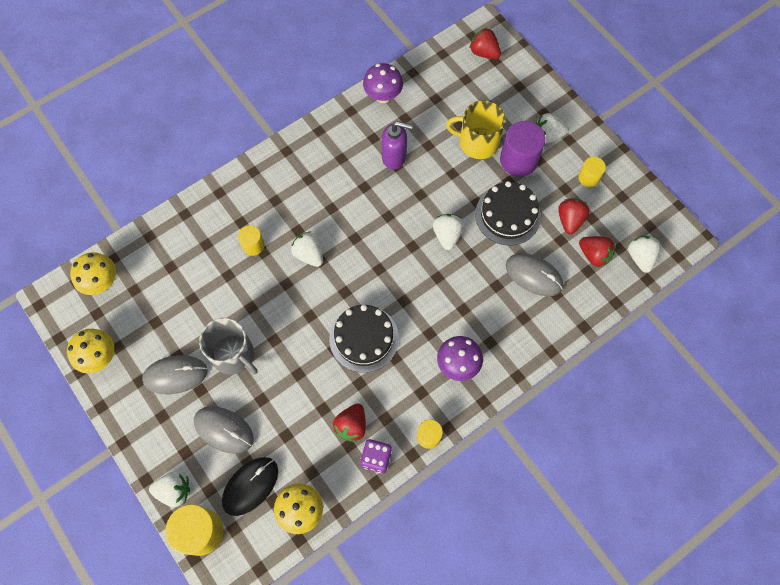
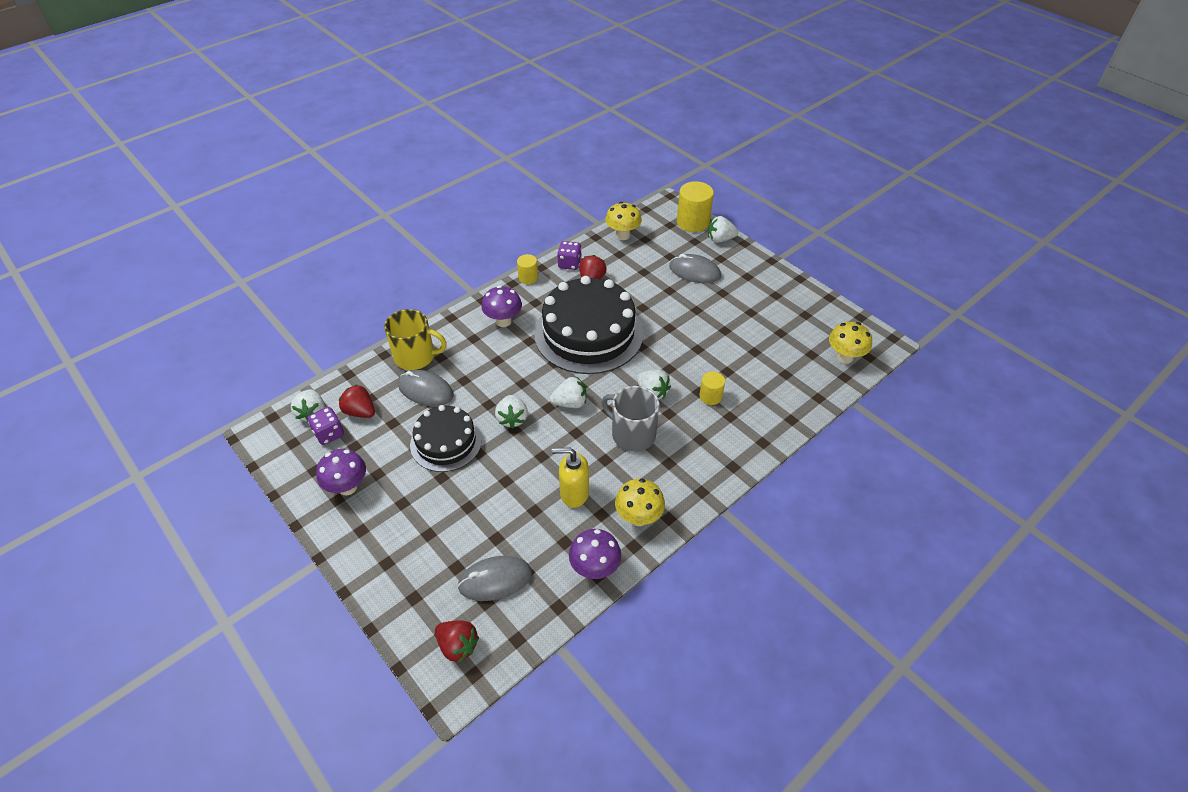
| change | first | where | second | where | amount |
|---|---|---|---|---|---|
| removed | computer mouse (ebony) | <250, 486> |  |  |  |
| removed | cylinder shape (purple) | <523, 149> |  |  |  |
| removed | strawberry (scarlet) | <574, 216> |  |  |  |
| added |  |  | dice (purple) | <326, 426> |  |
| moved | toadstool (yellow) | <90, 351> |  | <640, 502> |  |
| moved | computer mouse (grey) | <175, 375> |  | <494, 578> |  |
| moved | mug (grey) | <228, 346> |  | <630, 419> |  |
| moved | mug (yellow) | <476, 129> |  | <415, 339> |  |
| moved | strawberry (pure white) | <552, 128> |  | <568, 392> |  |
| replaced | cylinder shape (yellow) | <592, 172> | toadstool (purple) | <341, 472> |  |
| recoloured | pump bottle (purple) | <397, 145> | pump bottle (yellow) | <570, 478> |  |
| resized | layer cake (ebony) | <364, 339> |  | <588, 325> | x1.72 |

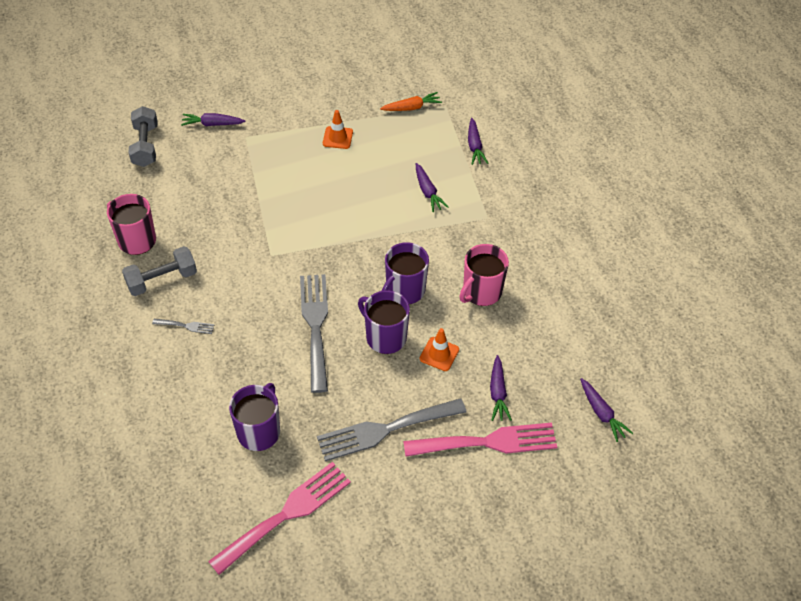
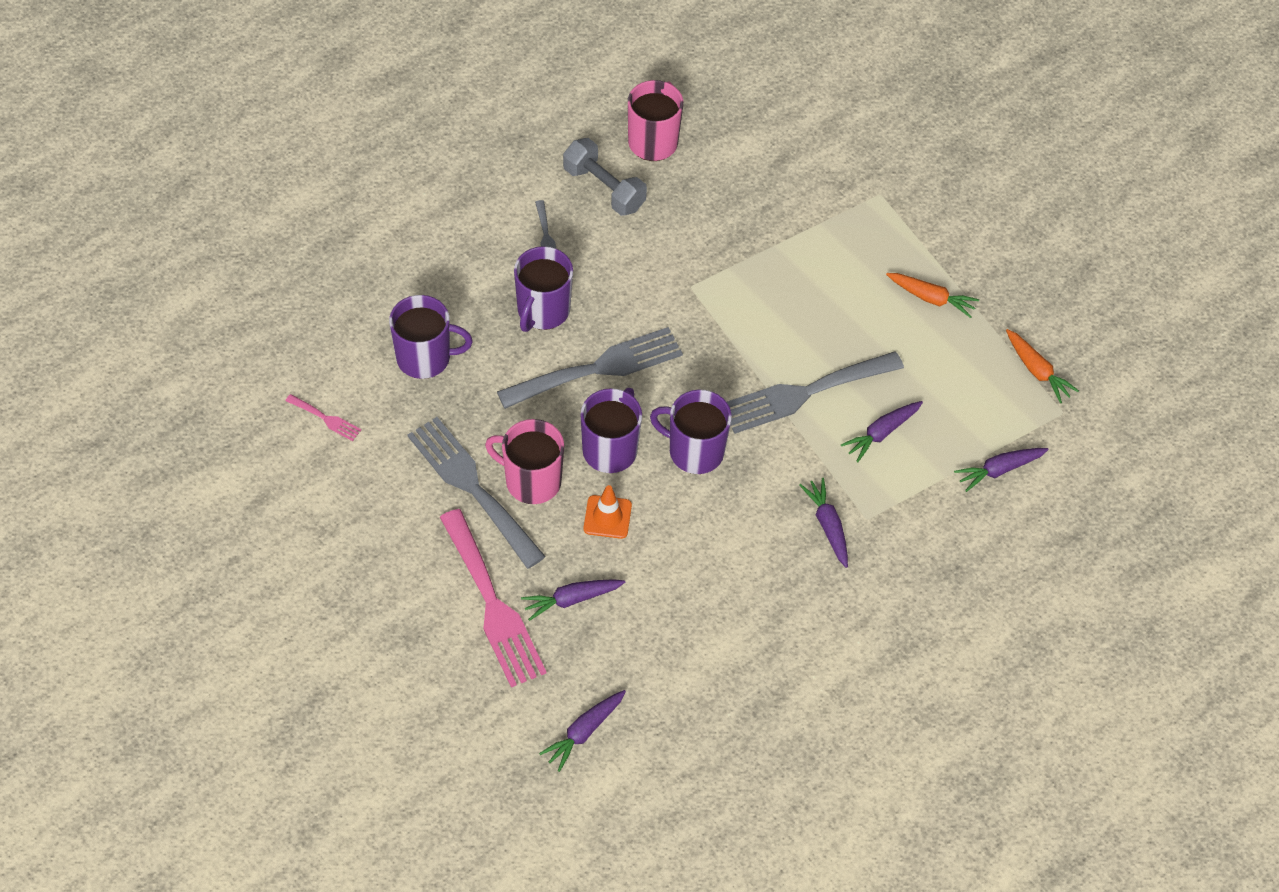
| change | first | where | second | where | amount |
|---|---|---|---|---|---|
| removed | free weight (grey) | <143, 136> |  |  |  |
| added |  |  | mug (purple) | <543, 289> |  |
| added |  |  | table fork (grey) | <815, 392> |  |
| moved | toy carrot (purple) | <213, 119> |  | <824, 523> |  |
| moved | mug (rose-pink) | <484, 275> |  | <524, 461> |  |
| replaced | safety cone (bright orange) | <338, 129> | toy carrot (bright orange) | <932, 295> |  |
| resized | table fork (rose-pink) | <279, 518> |  | <323, 417> | x0.43 |

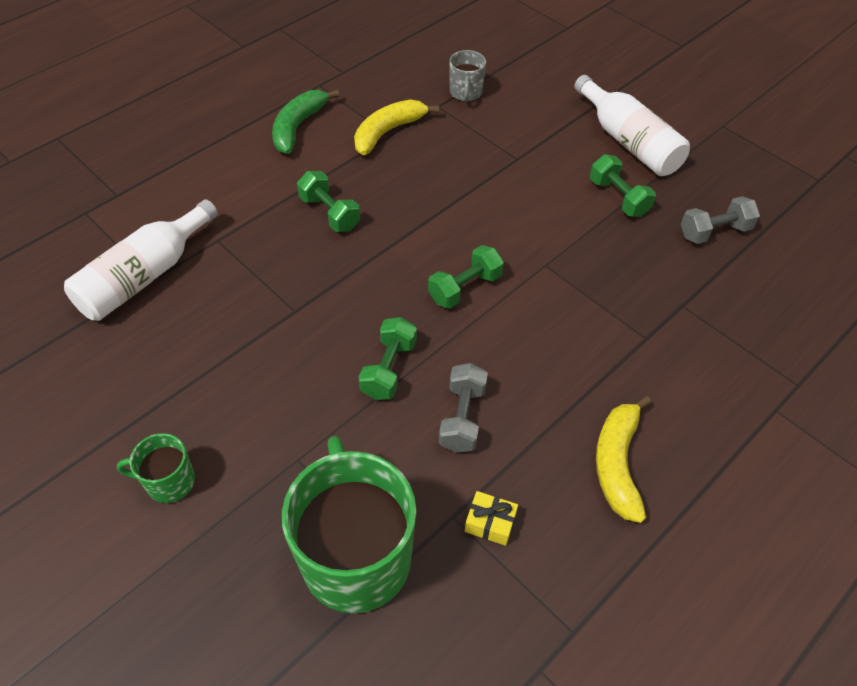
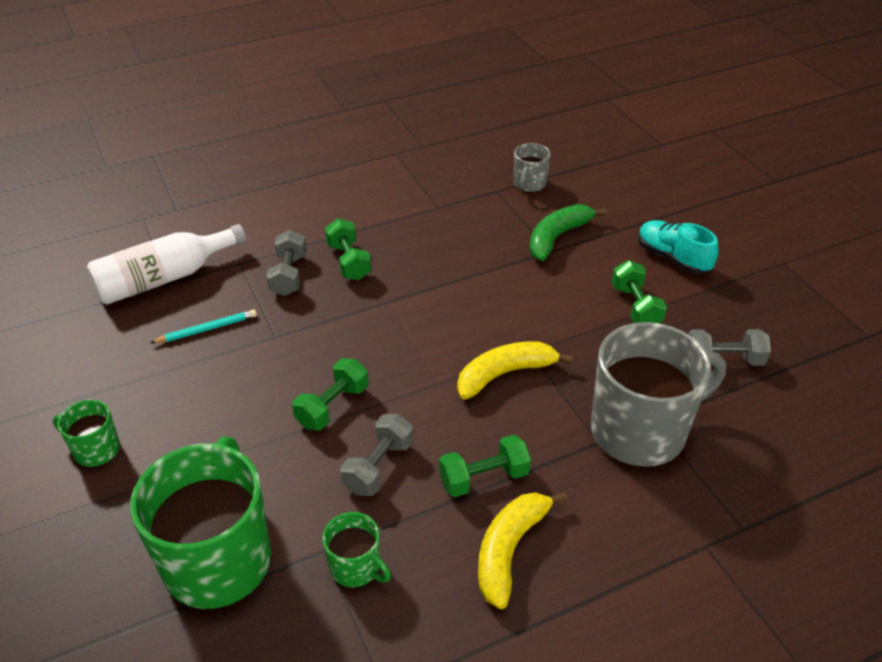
| change | first | where | second | where | amount |
|---|---|---|---|---|---|
| added |  |  | wooden pencil (teal) | <203, 326> |  |
| added |  |  | free weight (grey) | <286, 263> |  |
| added |  |  | mug (grey) | <658, 394> |  |
| moved | toy banana (emerald) | <305, 122> |  | <568, 232> |  |
| moved | toy banana (yellow) | <396, 127> |  | <515, 370> |  |
| moved | free weight (emerald) | <466, 277> |  | <485, 466> |  |
| replaced | gift (yellow) | <491, 518> | mug (emerald) | <356, 549> |  |
| replaced | drink bottle (pure white) | <632, 125> | lace-up shoe (teal) | <678, 247> |  |

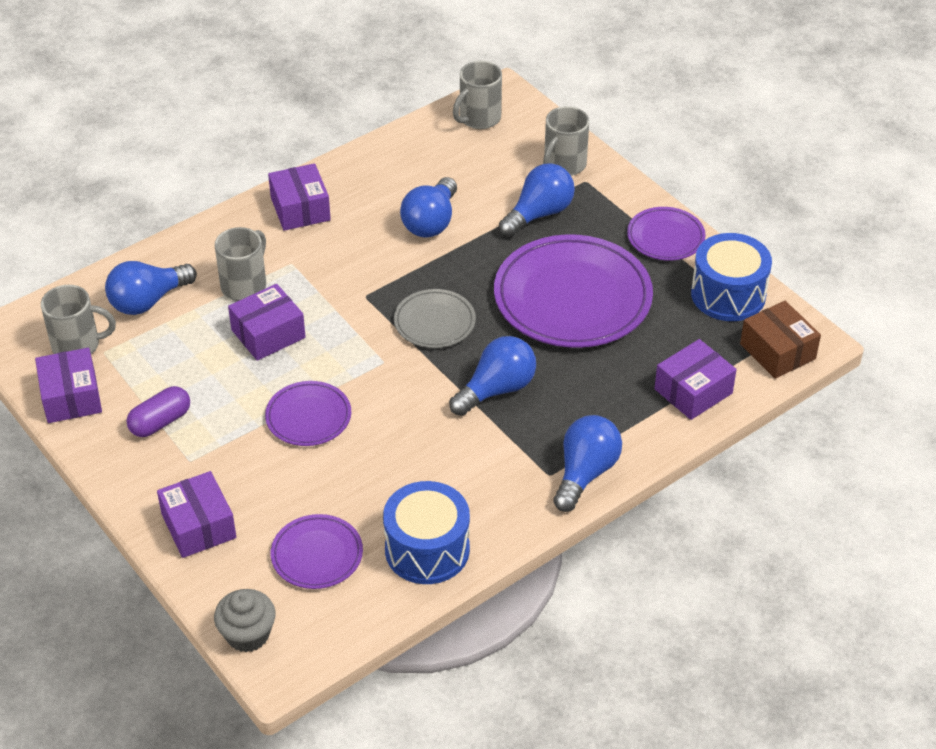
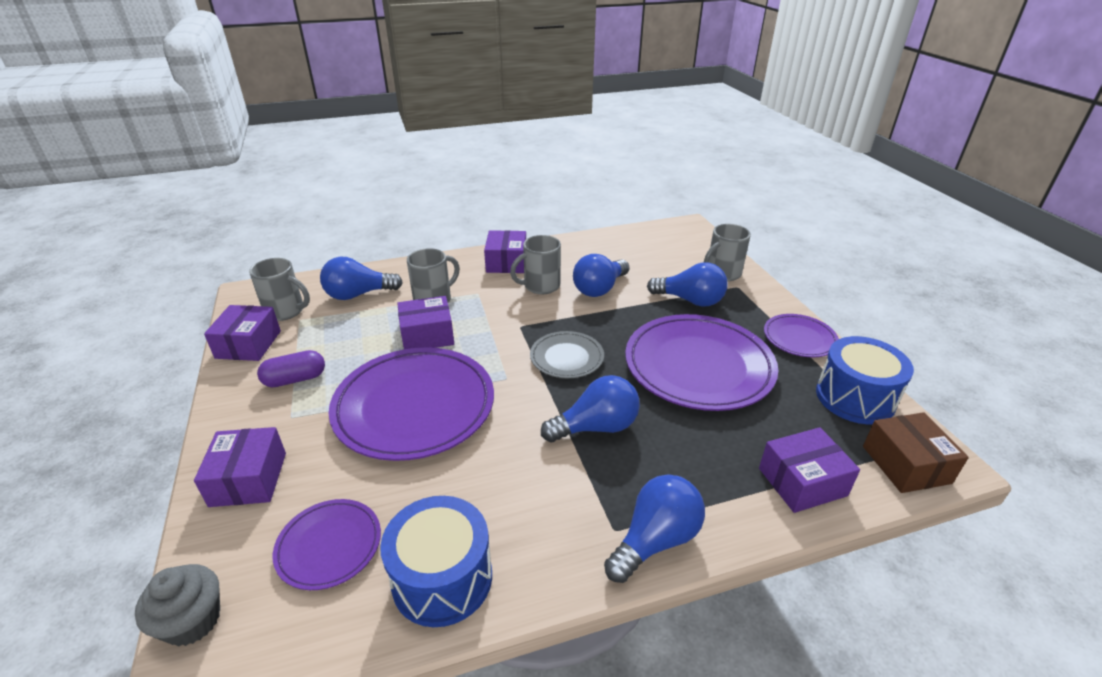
| change | first | where | second | where | amount |
|---|---|---|---|---|---|
| moved | mug (grey) | <477, 95> |  | <535, 264> |  |
| turned | light bulb (blue) | <537, 200> |  | <687, 284> | 45 degrees clockwise |
| resized | plate (purple) | <308, 413> |  | <411, 404> | x1.96 |

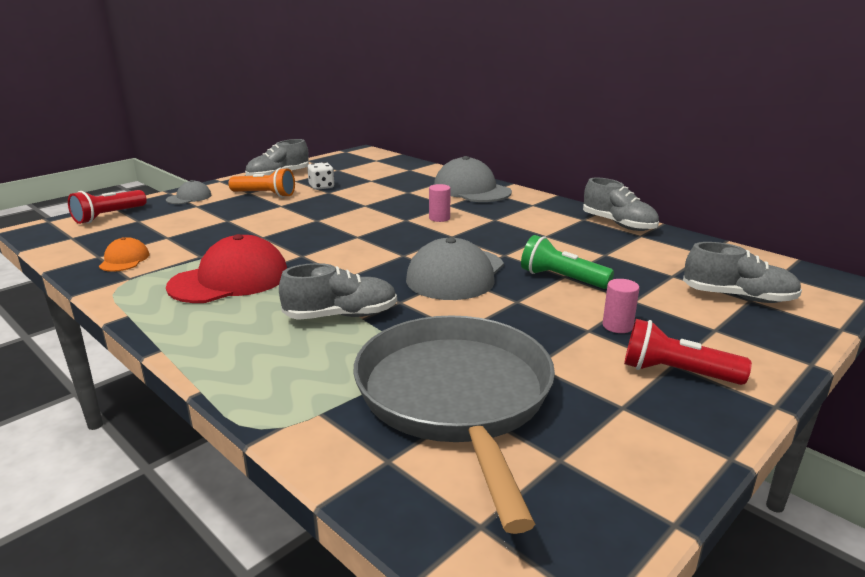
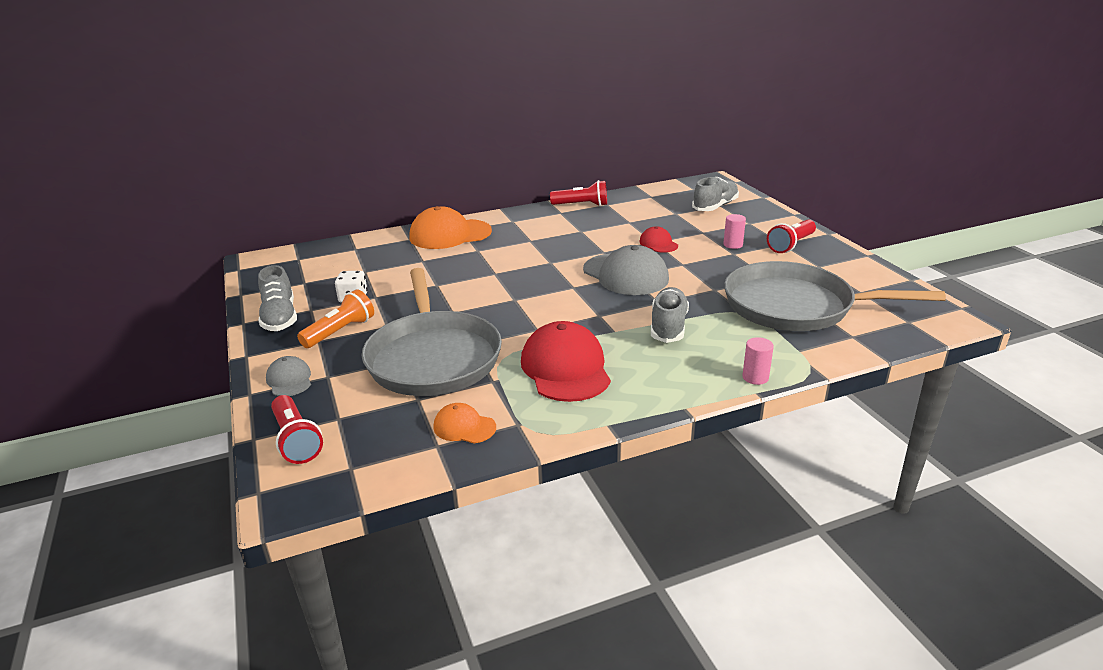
| change | first | where | second | where | amount |
|---|---|---|---|---|---|
| added |  |  | skillet (grey) | <432, 332> |  |
| moved | cylinder shape (rose-pink) | <440, 203> |  | <758, 361> |  |
| replaced | pocket torch (emerald) | <567, 262> | baseball cap (scarlet) | <658, 239> |  |
| replaced | lace-up shoe (grey) | <621, 204> | pocket torch (scarlet) | <578, 193> |  |
| recoloured | baseball cap (grey) | <473, 179> | baseball cap (bright orange) | <450, 227> |  |

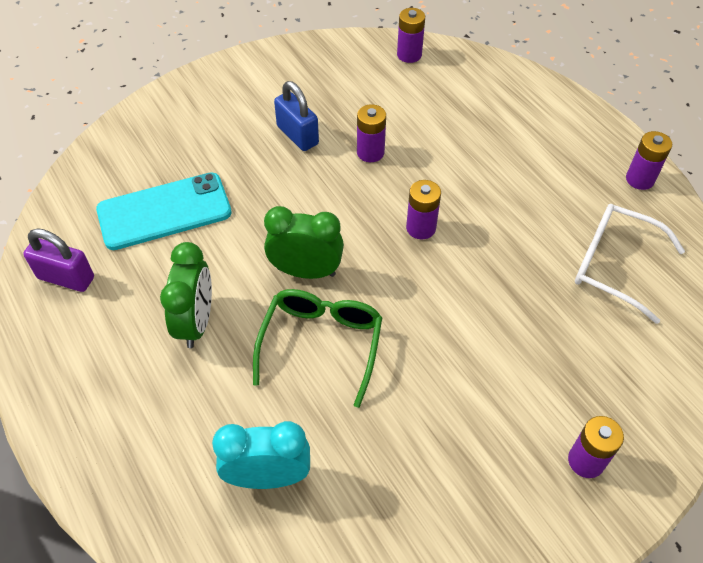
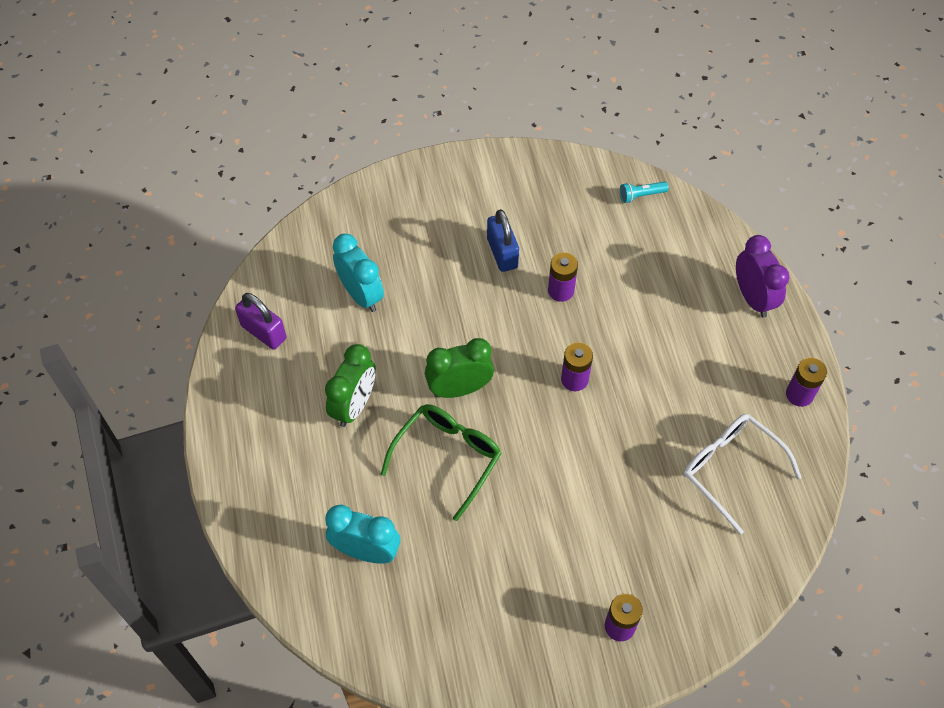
| change | first | where | second | where | amount |
|---|---|---|---|---|---|
| added |  |  | clock (purple) | <762, 276> |  |
| replaced | mobile phone (teal) | <164, 211> | clock (teal) | <358, 273> |  |
| replaced | power cell (purple) | <411, 35> | pocket torch (teal) | <644, 192> |  |
| turned | clock (emerald) | <304, 242> |  | <459, 368> | 45 degrees counterclockwise |

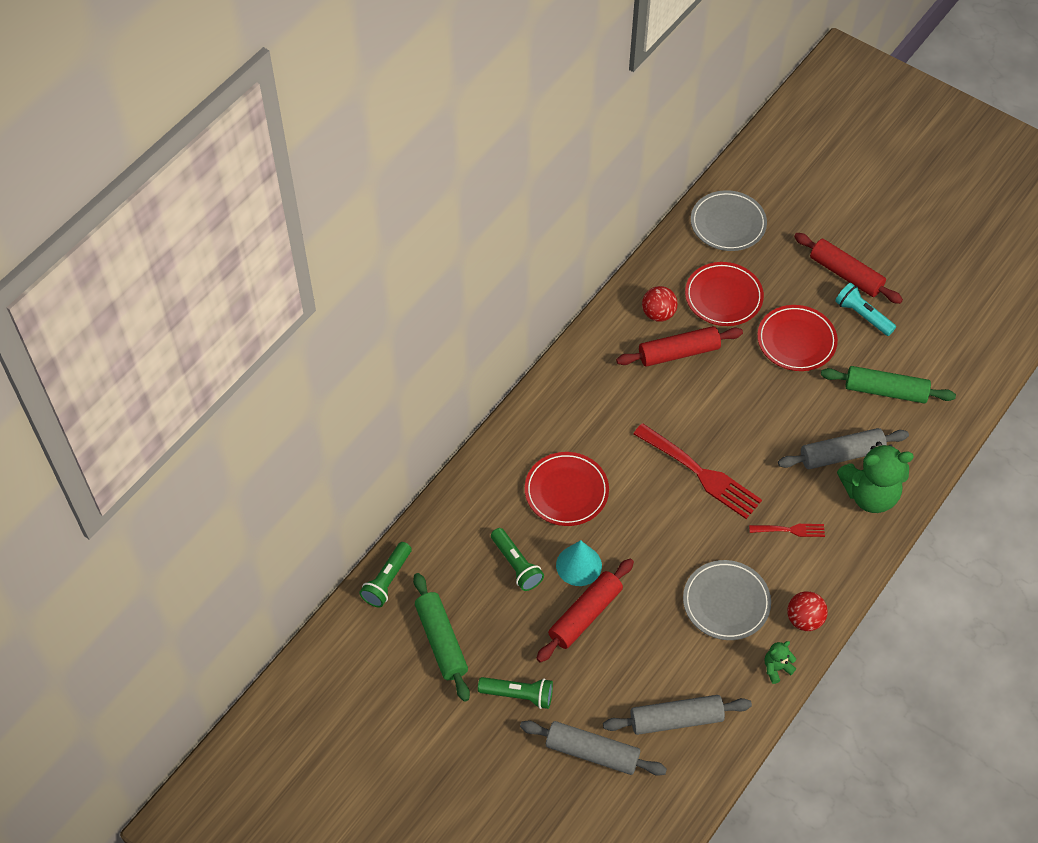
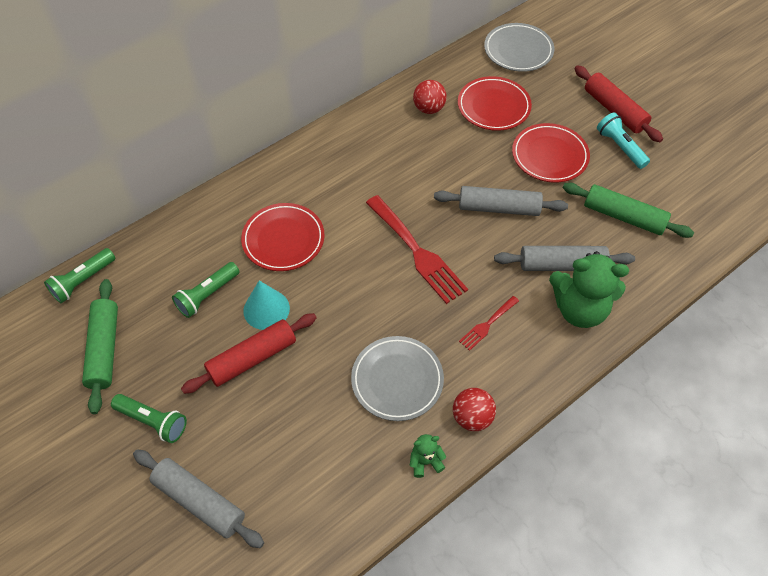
| change | first | where | second | where | amount |
|---|---|---|---|---|---|
| removed | dough roller (scarlet) | <679, 346> |  |  |  |
| moved | dough roller (grey) | <677, 715> |  | <501, 201> |  |
| turned | pocket torch (emerald) | <517, 559> |  | <205, 290> | 60 degrees clockwise |
| turned | table fork (scarlet) | <787, 530> |  | <489, 323> | 120 degrees clockwise |

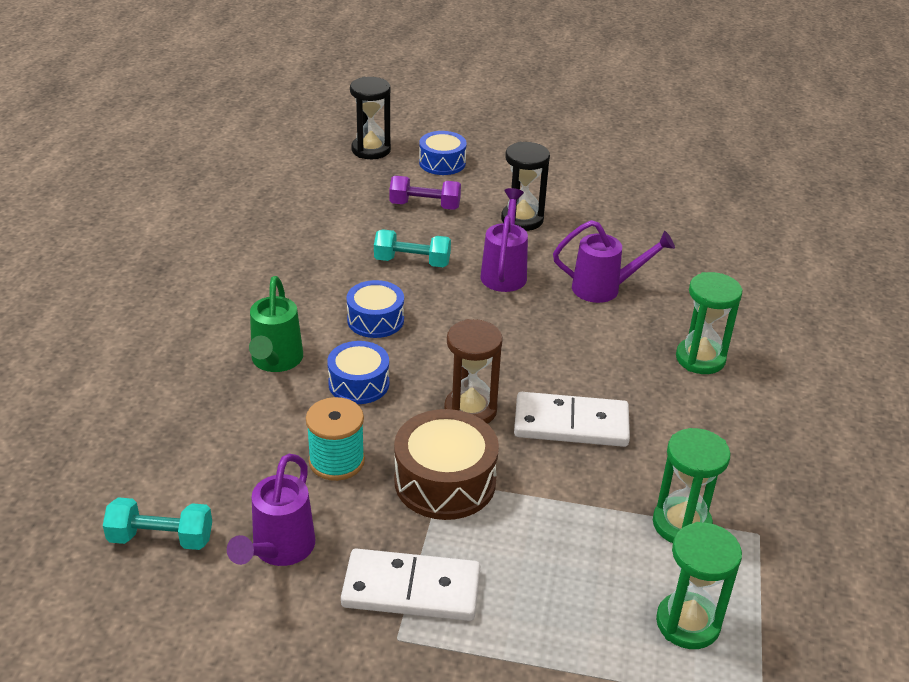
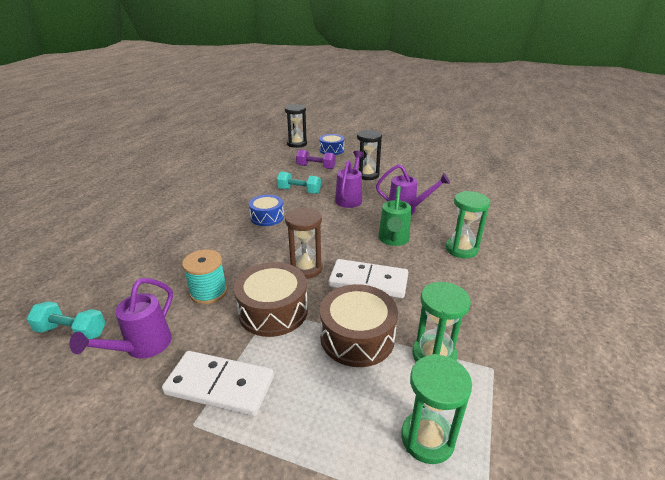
| change | first | where | second | where | amount |
|---|---|---|---|---|---|
| removed | toy drum (blue) | <358, 372> |  |  |  |
| added |  |  | toy drum (brown) | <359, 325> |  |
| moved | sprinkling can (emerald) | <276, 324> |  | <394, 216> |  |

